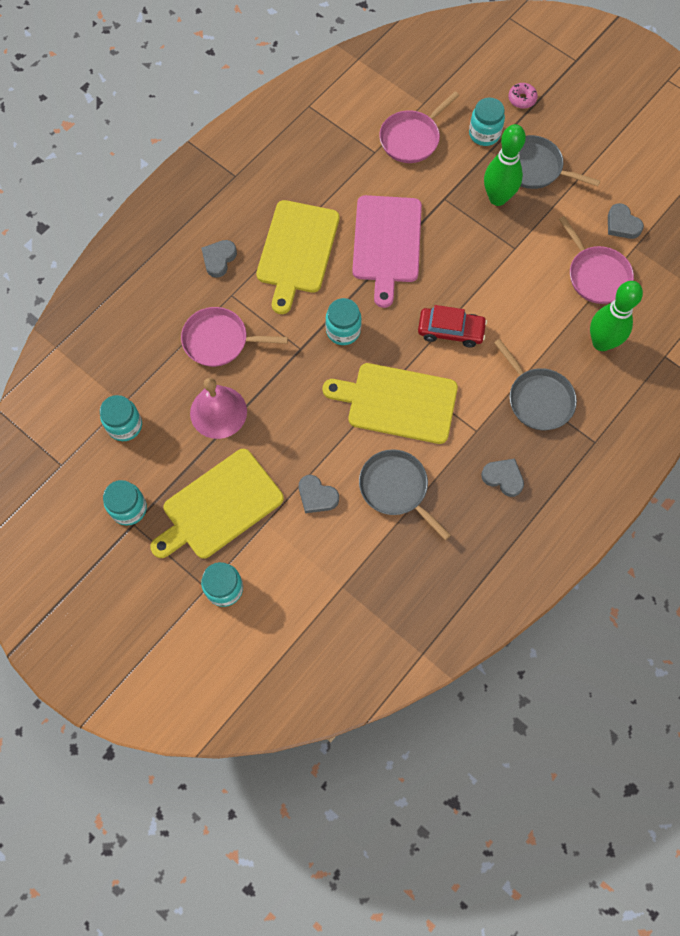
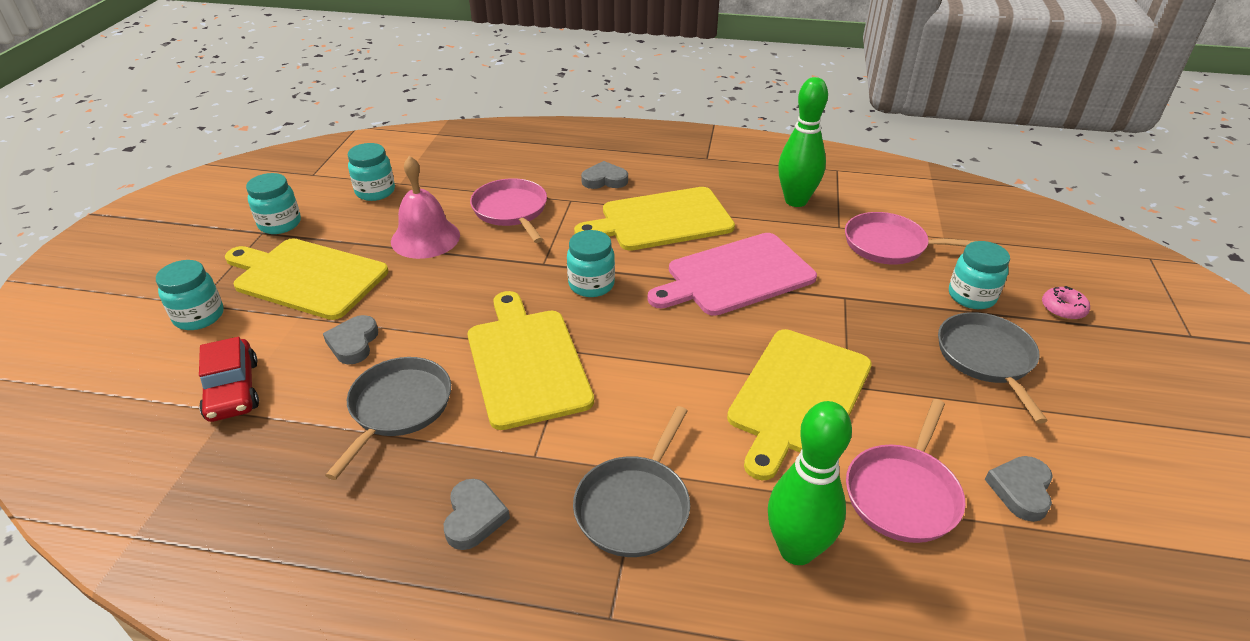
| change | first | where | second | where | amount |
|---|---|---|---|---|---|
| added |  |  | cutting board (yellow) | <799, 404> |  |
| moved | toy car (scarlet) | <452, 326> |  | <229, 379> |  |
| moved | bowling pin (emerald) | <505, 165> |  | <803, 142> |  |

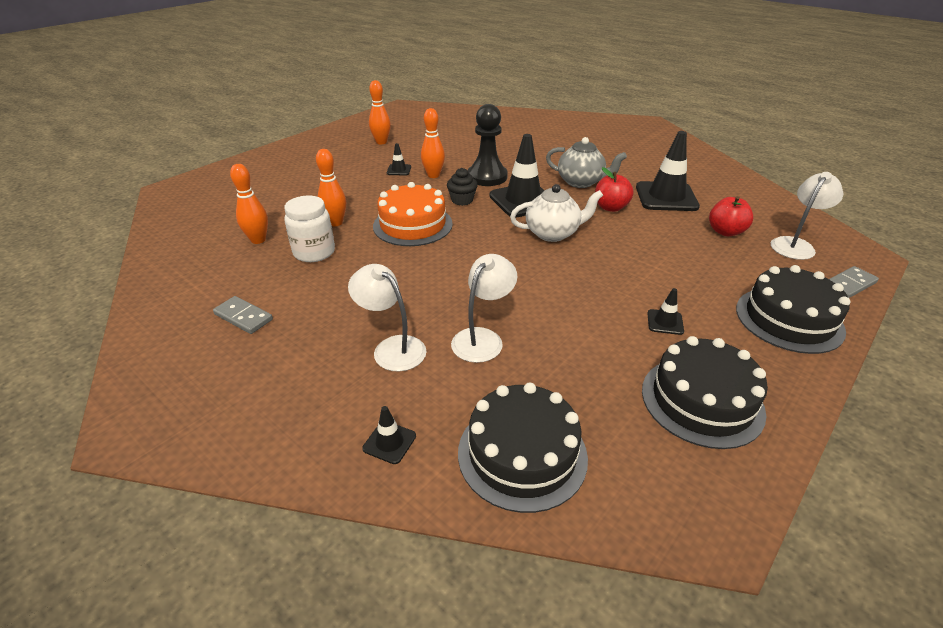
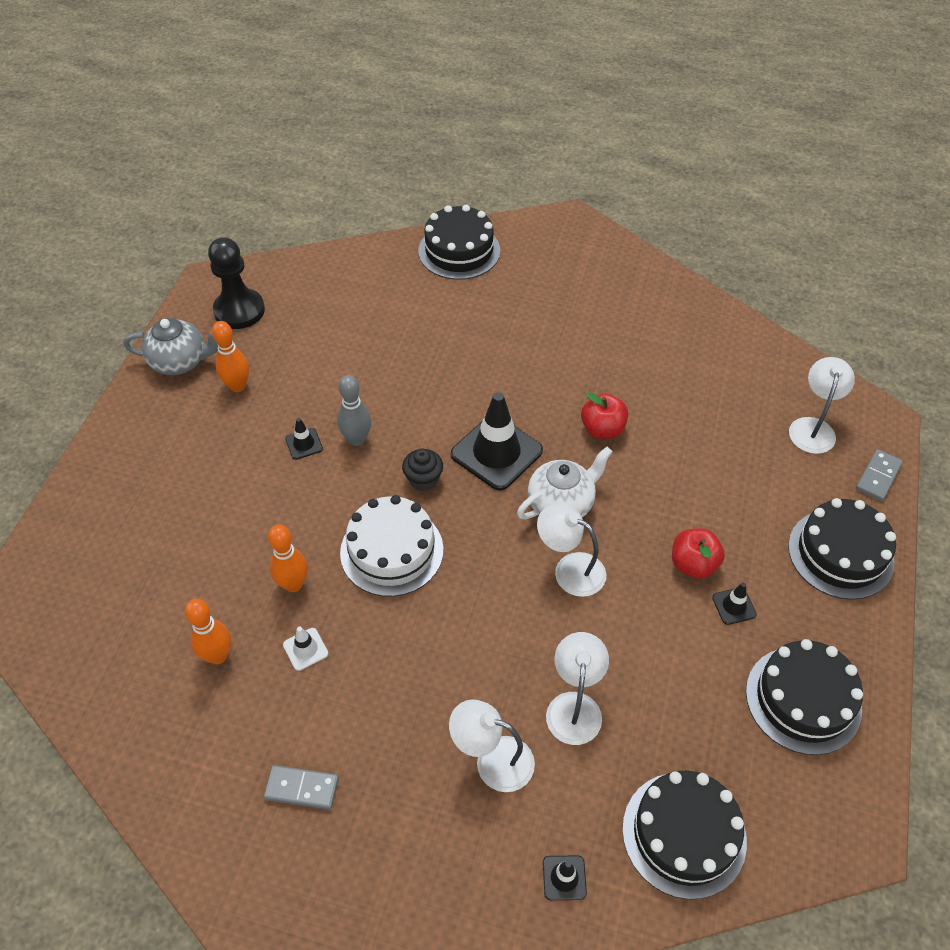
| change | first | where | second | where | amount |
|---|---|---|---|---|---|
| removed | safety cone (ebony) | <668, 171> |  |  |  |
| added |  |  | layer cake (ebony) | <459, 242> |  |
| added |  |  | reading lamp (pure white) | <571, 550> |  |
| moved | chess pawn (ebony) | <488, 145> |  | <236, 283> |  |
| moved | tea pot (grey) | <586, 162> |  | <170, 346> |  |
| moved | apple (scarlet) | <731, 216> |  | <698, 553> |  |
| replaced | jar (pure white) | <309, 229> | safety cone (pure white) | <305, 648> |  |
| recoloured | layer cake (bright orange) | <413, 214> | layer cake (pure white) | <392, 546> |  |
| recoloured | bowling pin (bright orange) | <433, 143> | bowling pin (grey) | <354, 410> |  |

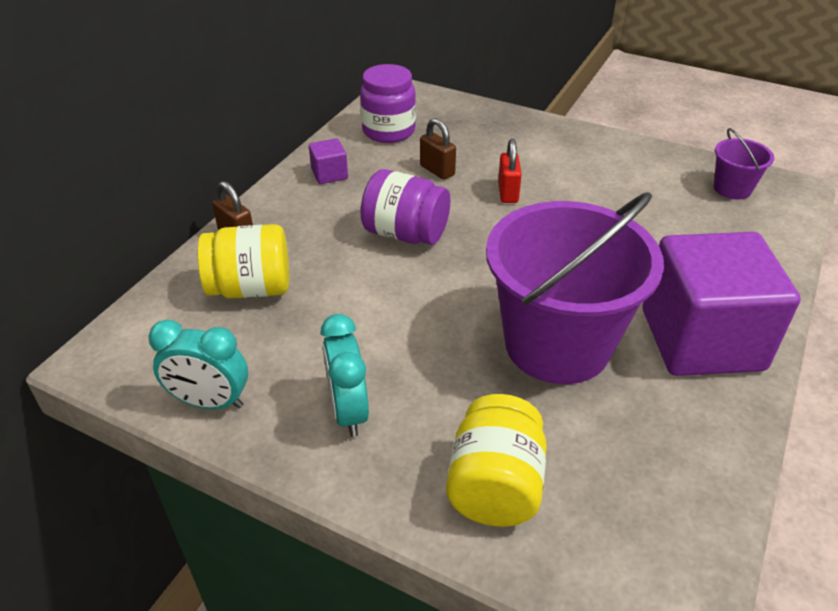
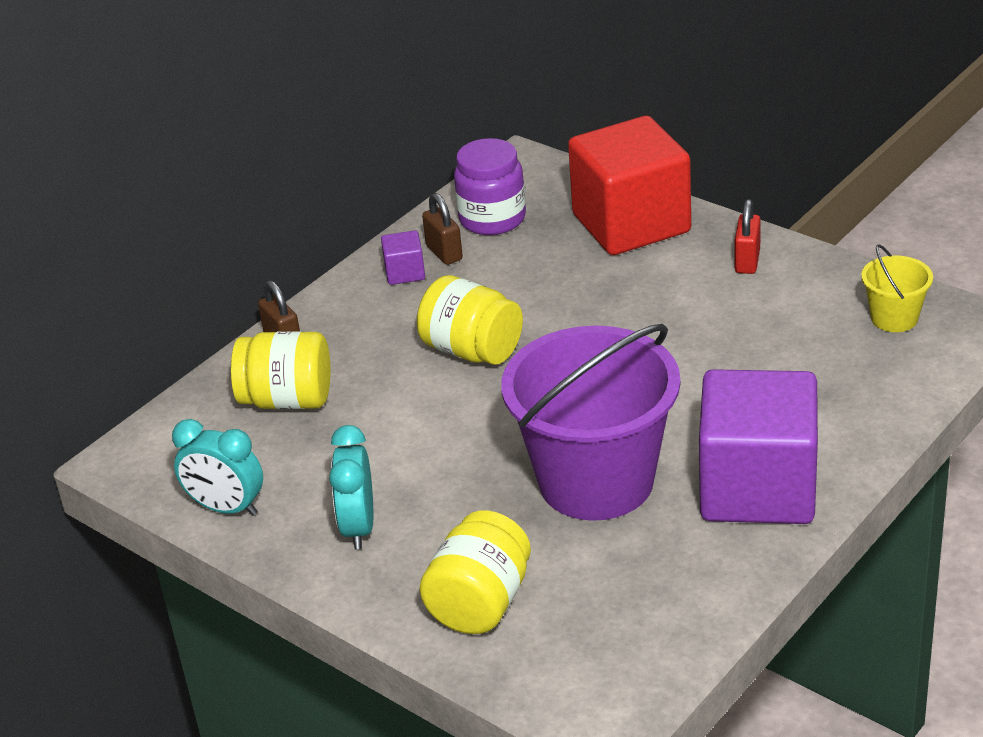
| change | first | where | second | where | amount |
|---|---|---|---|---|---|
| added |  |  | block (scarlet) | <629, 185> |  |
| moved | padlock (brown) | <438, 149> |  | <442, 229> |  |
| moved | padlock (scarlet) | <510, 171> |  | <748, 236> |  |
| recoloured | jar (purple) | <405, 207> | jar (yellow) | <470, 320> |  |
| recoloured | sand bucket (purple) | <744, 163> | sand bucket (yellow) | <897, 288> |  |

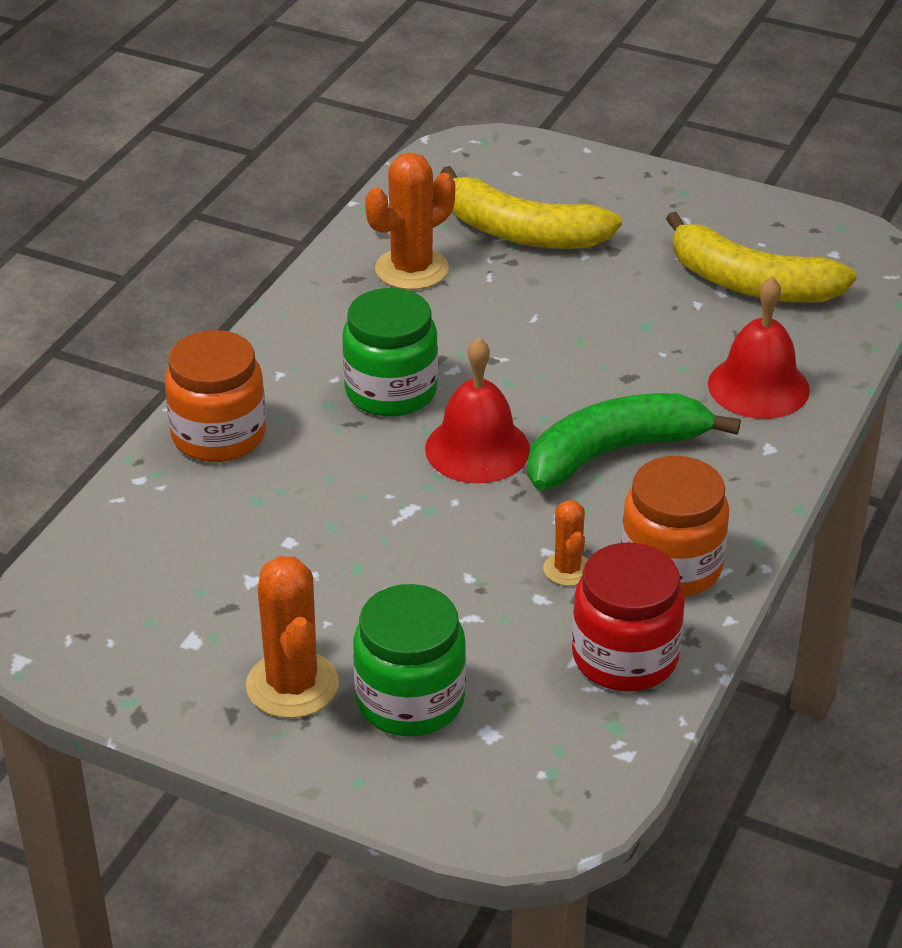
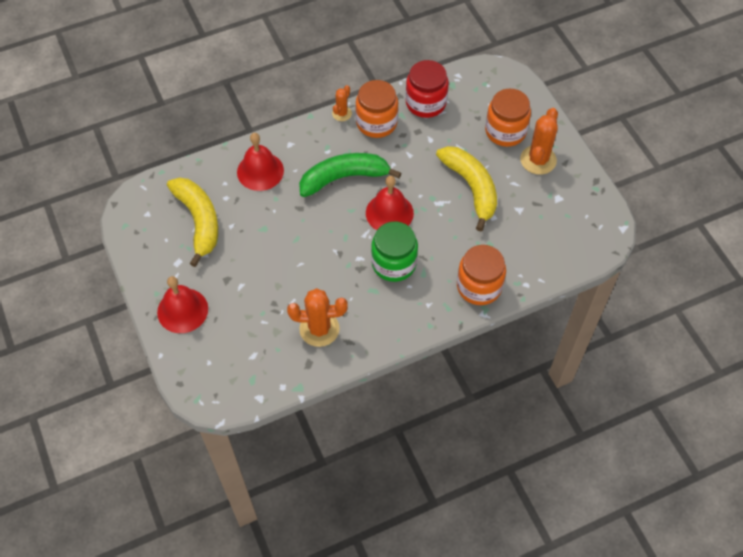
| change | first | where | second | where | amount |
|---|---|---|---|---|---|
| added |  |  | hand bell (scarlet) | <182, 304> |  |
| moved | toy banana (yellow) | <531, 207> |  | <466, 188> |  |
| moved | cactus (bright orange) | <565, 543> |  | <342, 103> |  |
| recoloured | jar (emerald) | <409, 660> | jar (bright orange) | <508, 117> |  |
| turned | toy banana (emerald) | <634, 441> |  | <350, 175> | 150 degrees clockwise |

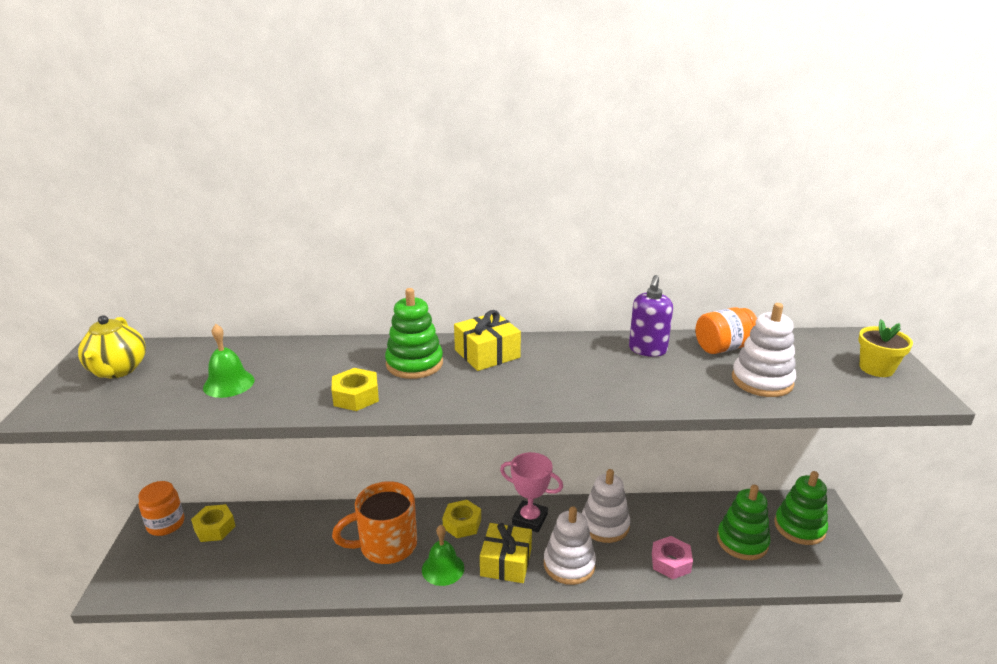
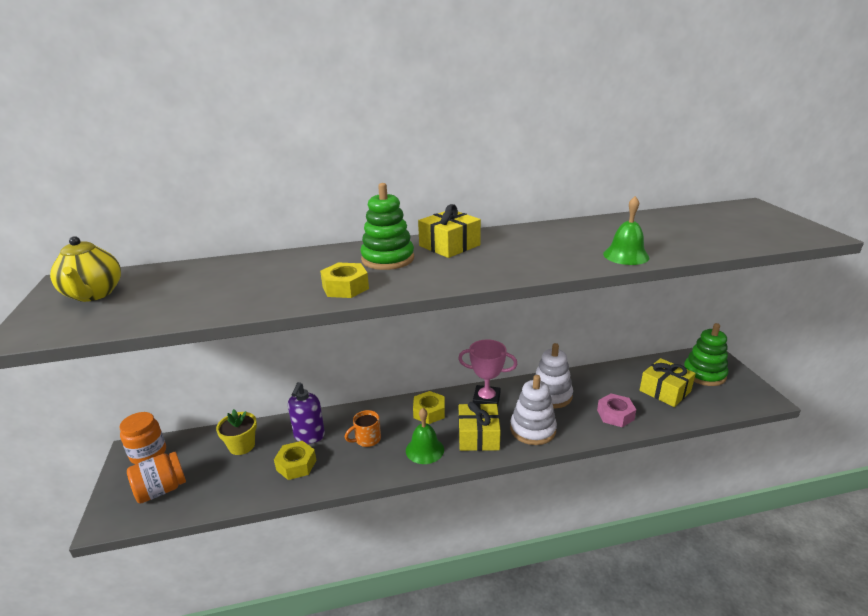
| change | first | where | second | where | amount |
|---|---|---|---|---|---|
| removed | stacking toy (pure white) | <764, 350> |  |  |  |
| moved | hex nut (yellow) | <213, 523> |  | <295, 460> |  |
| moved | hand bell (emerald) | <228, 361> |  | <626, 230> |  |
| moved | pump bottle (purple) | <651, 316> |  | <306, 413> |  |
| moved | jar (bright orange) | <726, 331> |  | <156, 478> |  |
| moved | flower pot (yellow) | <885, 348> |  | <236, 432> |  |
| replaced | stacking toy (emerald) | <743, 522> | gift (yellow) | <668, 382> |  |
| resized | mug (bright orange) | <374, 522> |  | <362, 428> | x0.50 |

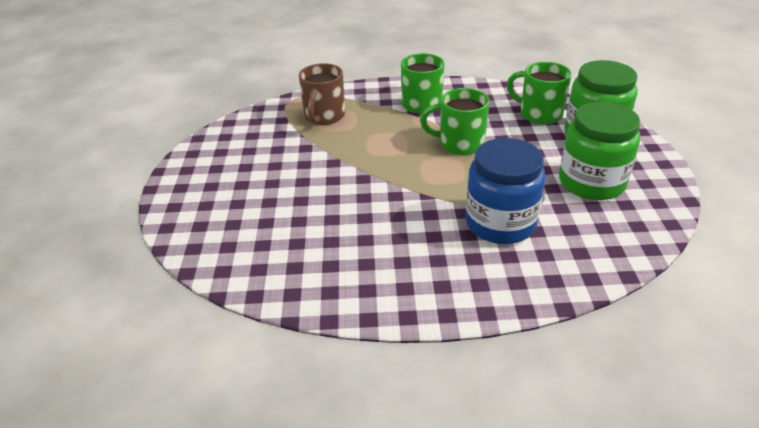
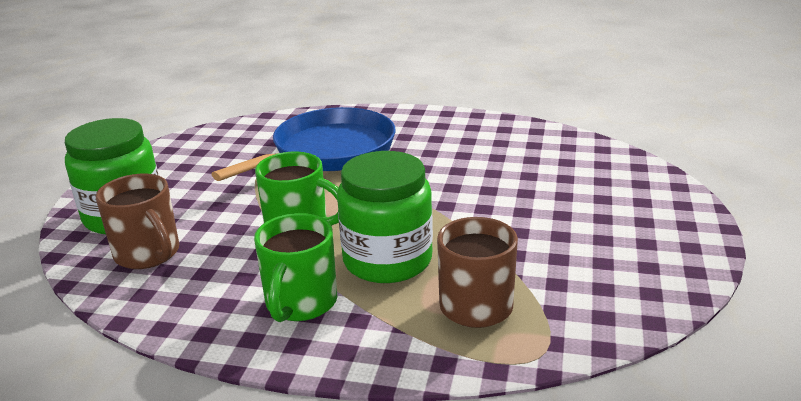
| change | first | where | second | where | amount |
|---|---|---|---|---|---|
| moved | jar (emerald) | <599, 151> |  | <385, 217> |  |
| replaced | jar (blue) | <506, 191> | skillet (blue) | <304, 144> |  |
| recoloured | mug (emerald) | <539, 93> | mug (brown) | <137, 221> |  |

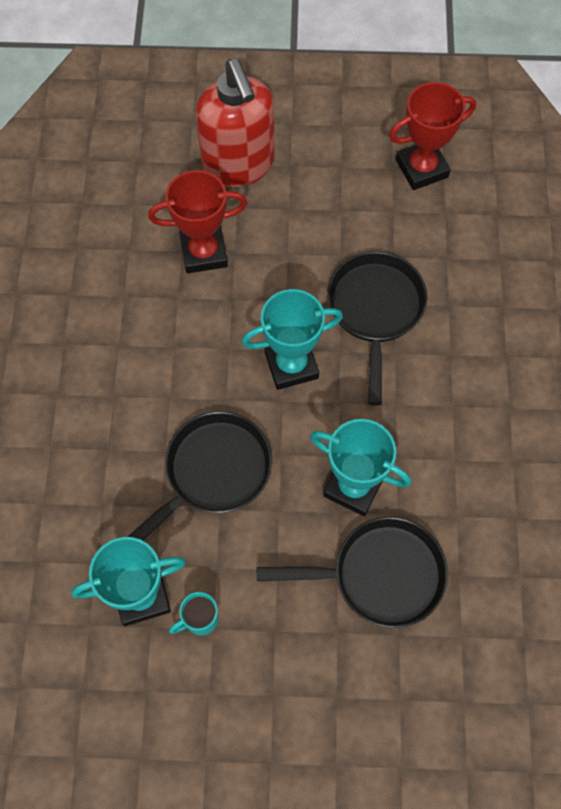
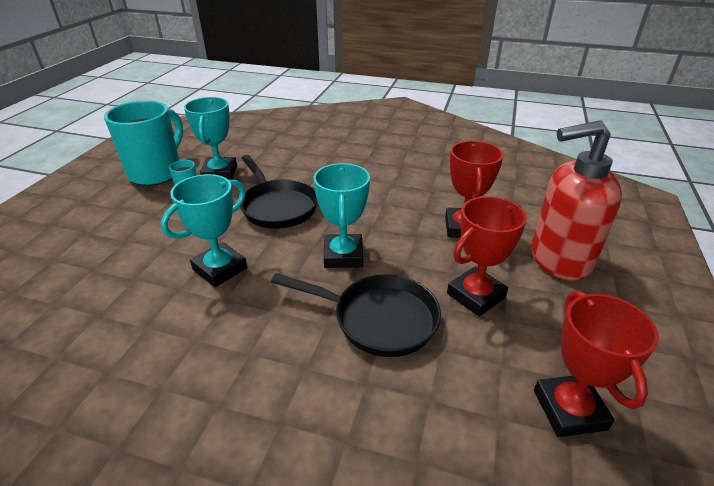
| change | first | where | second | where | amount |
|---|---|---|---|---|---|
| removed | skillet (ebony) | <352, 572> |  |  |  |
| added |  |  | mug (teal) | <143, 143> |  |
| added |  |  | prize cup (scarlet) | <487, 256> |  |

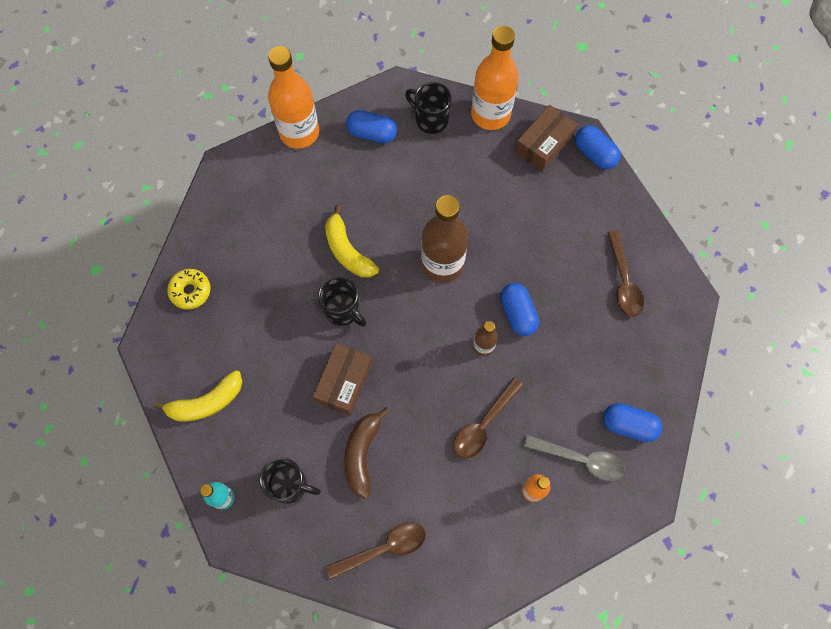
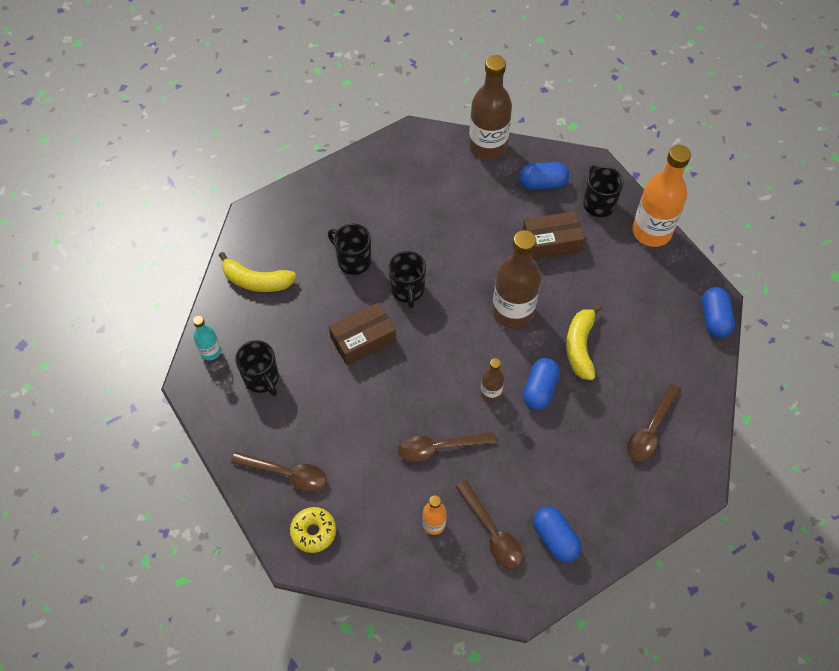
| change | first | where | second | where | amount |
|---|---|---|---|---|---|
| removed | toy banana (brown) | <367, 453> |  |  |  |
| added |  |  | mug (ebony) | <349, 249> |  |
| moved | doughnut (yellow) | <189, 289> |  | <313, 530> |  |
| moved | toy banana (yellow) | <352, 241> |  | <584, 342> |  |
| moved | package (brown) | <546, 138> |  | <554, 235> |  |
| recoloured | drink bottle (bright orange) | <293, 97> | drink bottle (brown) | <490, 107> |  |
| recoloured | spoon (grey) | <574, 458> | spoon (brown) | <489, 525> |  |
| turned | pill (blue) | <371, 126> |  | <544, 176> | 60 degrees counterclockwise |

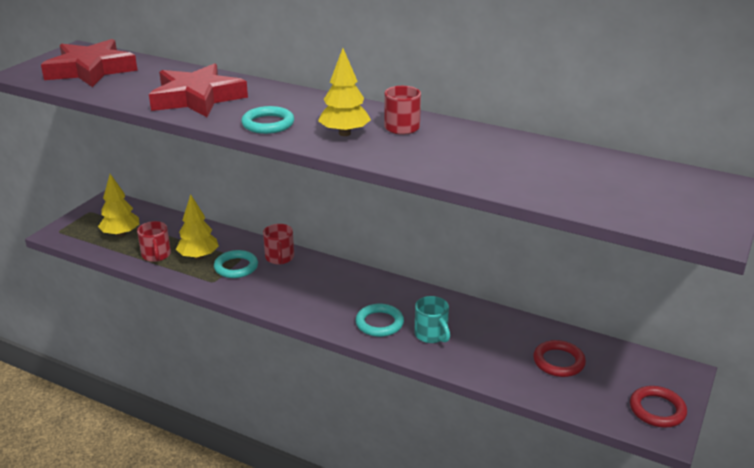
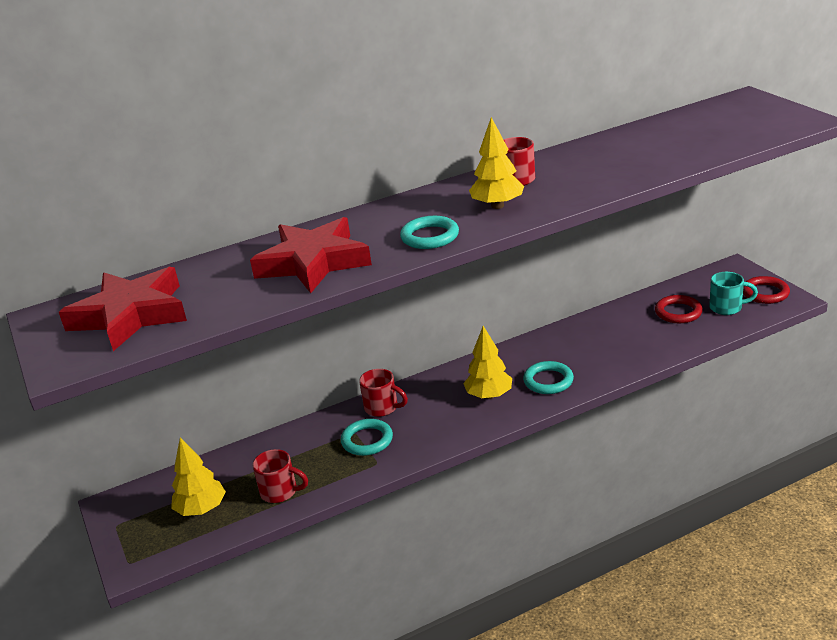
| change | first | where | second | where | amount |
|---|---|---|---|---|---|
| moved | tree (yellow) | <197, 227> |  | <487, 362> |  |
| moved | mug (teal) | <432, 319> |  | <733, 293> |  |

